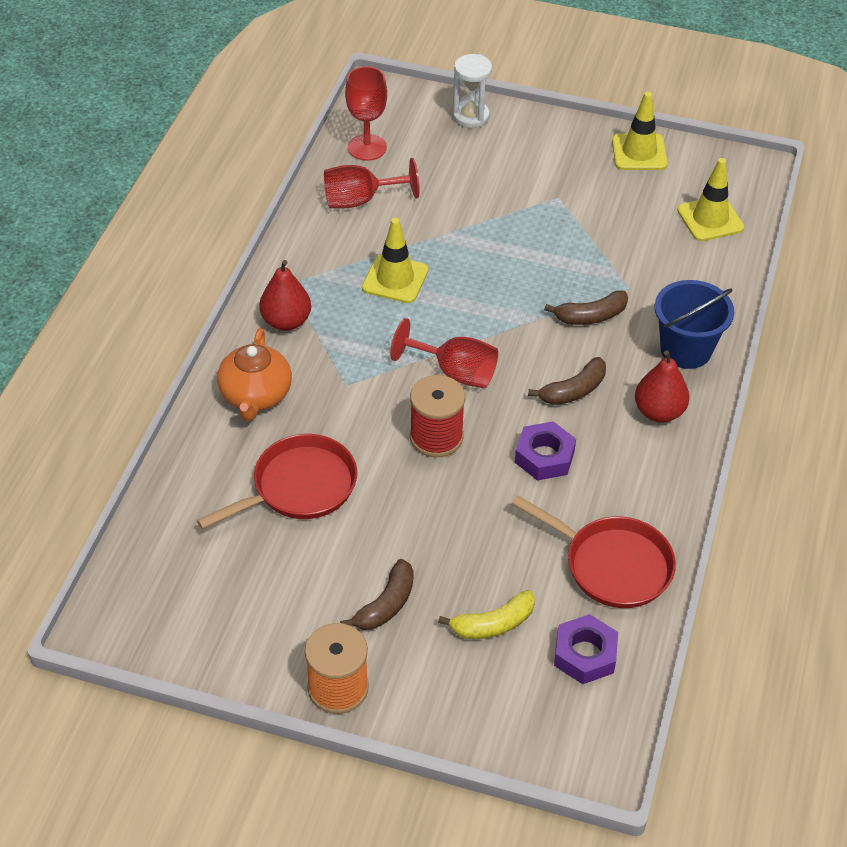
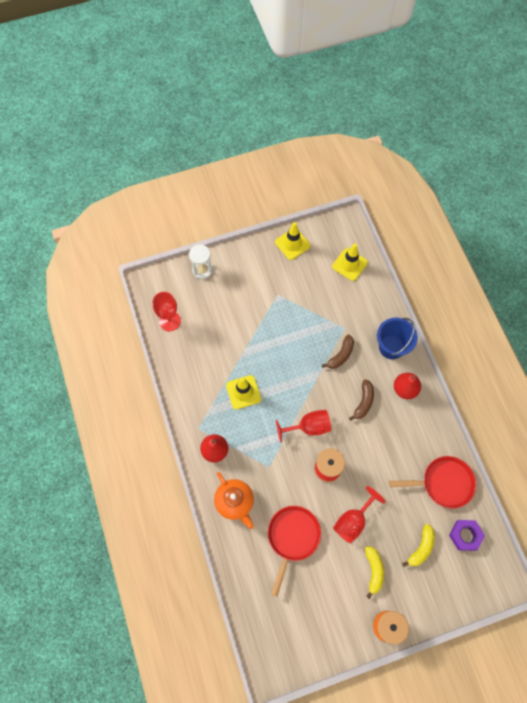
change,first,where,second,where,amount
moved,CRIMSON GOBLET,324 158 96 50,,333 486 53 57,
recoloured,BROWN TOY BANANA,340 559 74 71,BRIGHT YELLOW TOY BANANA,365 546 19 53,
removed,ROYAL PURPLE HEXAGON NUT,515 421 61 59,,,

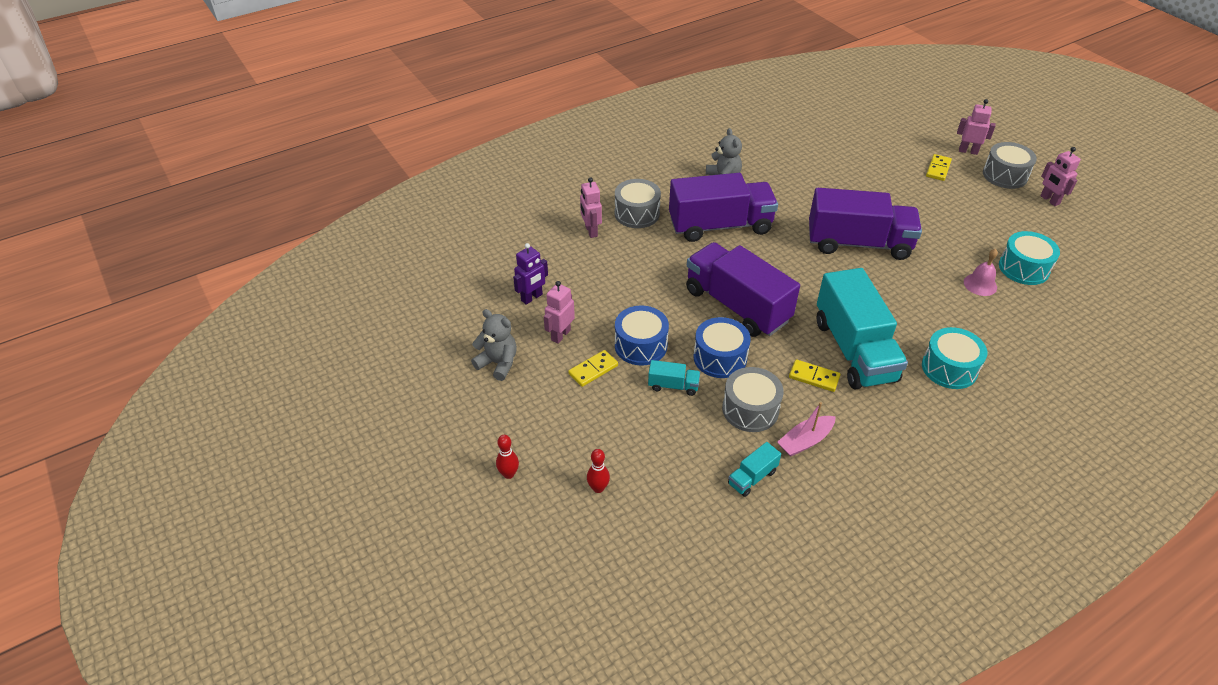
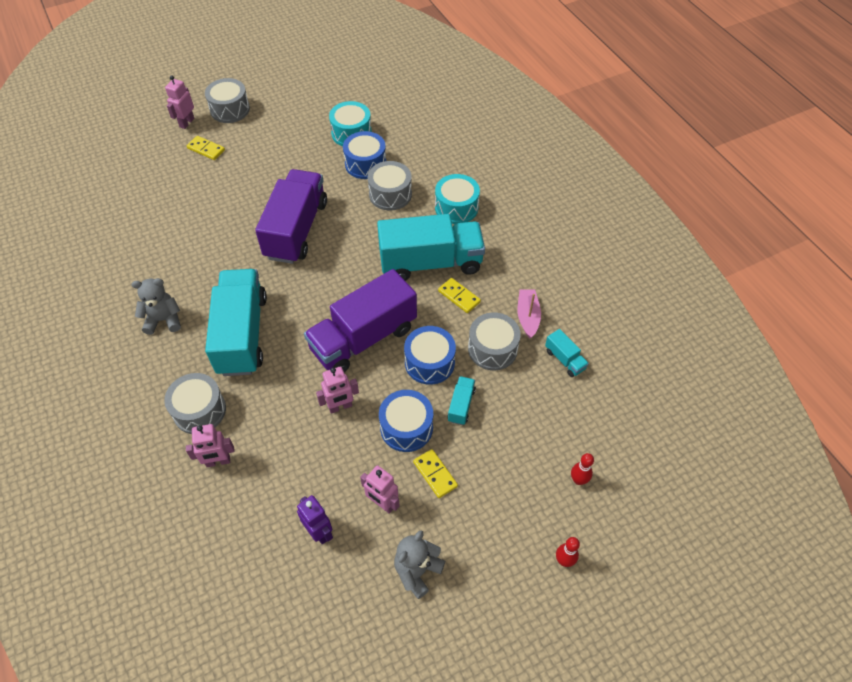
change,first,where,second,where,amount
recoloured,ROYAL PURPLE TOY TRUCK,669 173 109 69,TURQUOISE TOY TRUCK,205 269 62 107,
moved,PINK ROBOT,1040 147 41 59,,316 367 43 47,
replaced,PINK HAND BELL,964 249 34 47,ROYAL BLUE DRUM,343 131 43 48,
added,,,ASH-GREY DRUM,367 161 45 49,
turned,BRIGHT YELLOW DOMINO TILE,789 359 52 33,,438 278 43 35,75 degrees counterclockwise
turned,PINK BOAT,777 402 59 54,,517 289 24 49,150 degrees counterclockwise

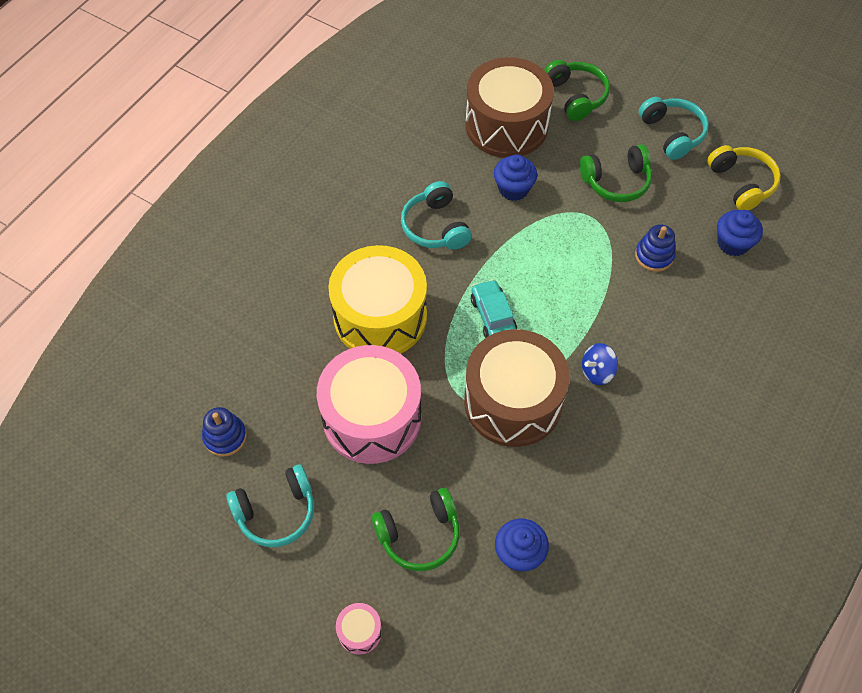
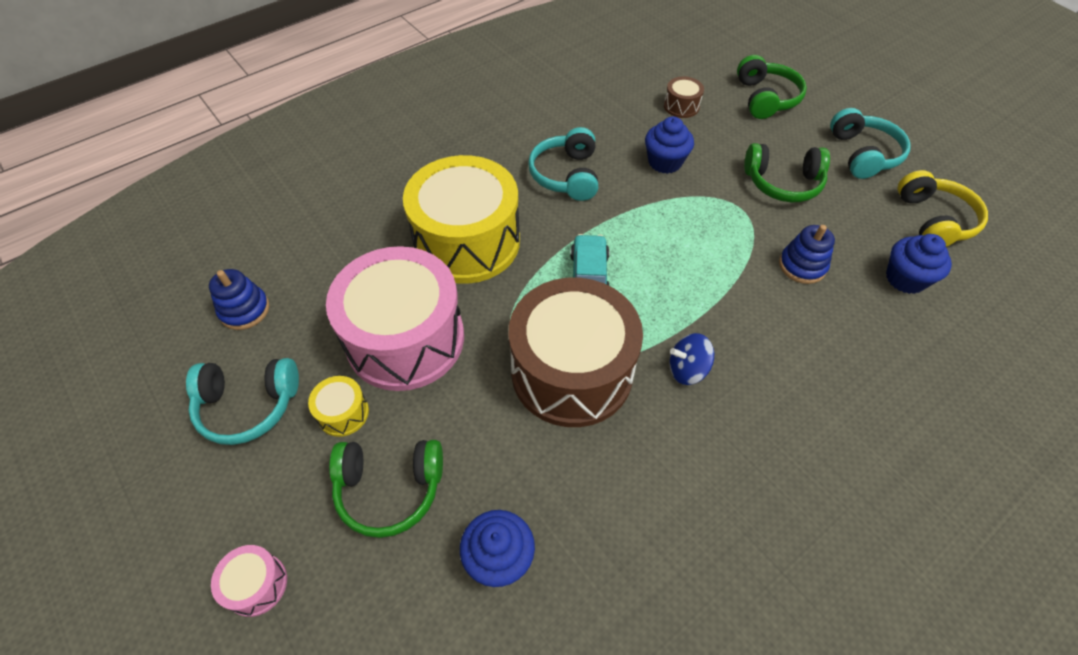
change,first,where,second,where,amount
added,,,BRIGHT YELLOW DRUM,308 376 61 61,
resized,BROWN DRUM,465 57 89 101,,664 76 40 42,x0.40

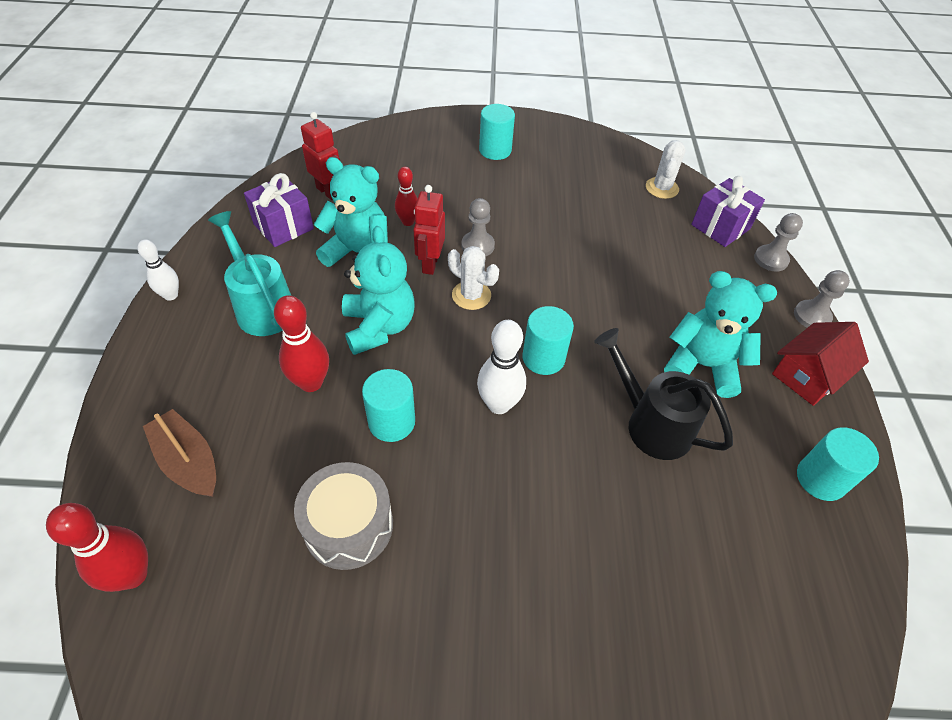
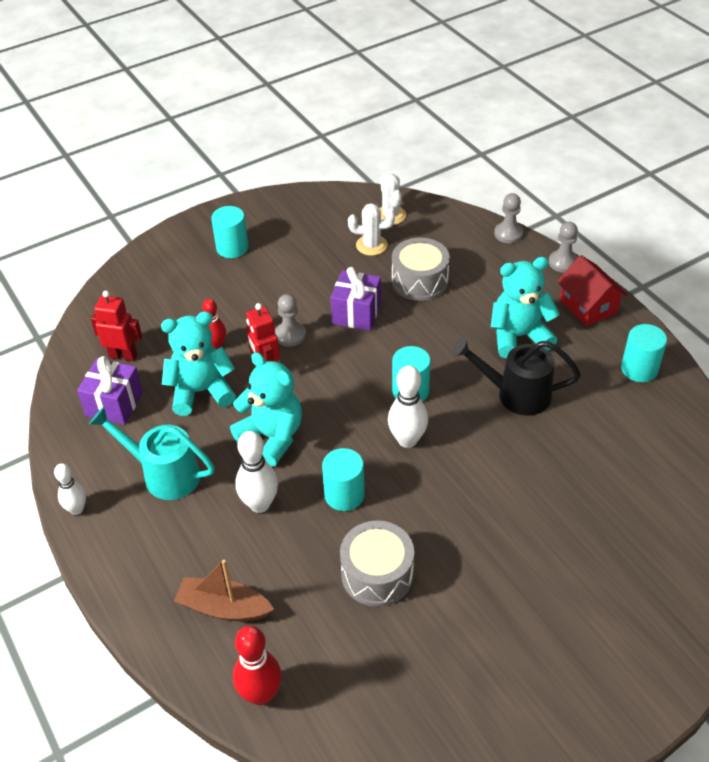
change,first,where,second,where,amount
recoloured,CRIMSON TENPIN,274 295 55 97,PURE WHITE TENPIN,235 431 43 82,
moved,ROYAL PURPLE WRAPPED GIFT,691 176 74 71,,330 267 51 64,
moved,PURE WHITE PRICKLY PLANT,448 246 51 64,,348 203 47 53,
added,,,ASH-GREY DRUM,392 238 58 63,
turned,CRIMSON HOUSE,772 322 97 84,,557 255 71 71,45 degrees counterclockwise

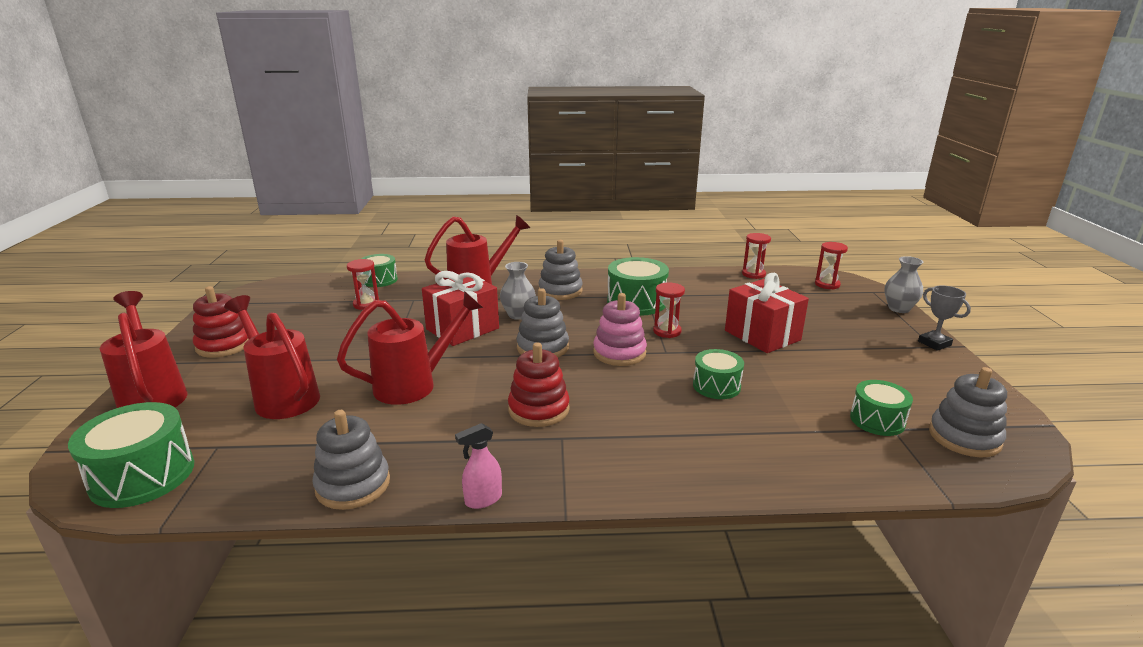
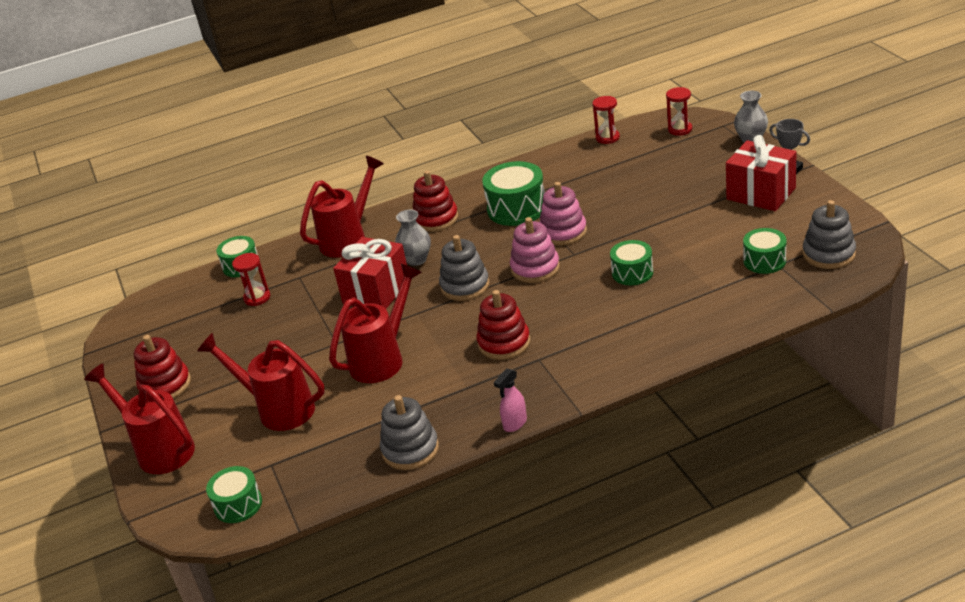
change,first,where,second,where,amount
resized,LEAF-GREEN DRUM,68 402 126 106,,206 466 56 57,x0.63
recoloured,ASH-GREY STACKING RINGS,539 240 44 60,CRIMSON STACKING RINGS,413 170 45 62,
replaced,CRIMSON SANDGLASS,653 283 32 55,PINK STACKING RINGS,539 182 48 64,
moved,CRIMSON WRAPPED GIFT,725 273 84 80,,726 135 70 76,

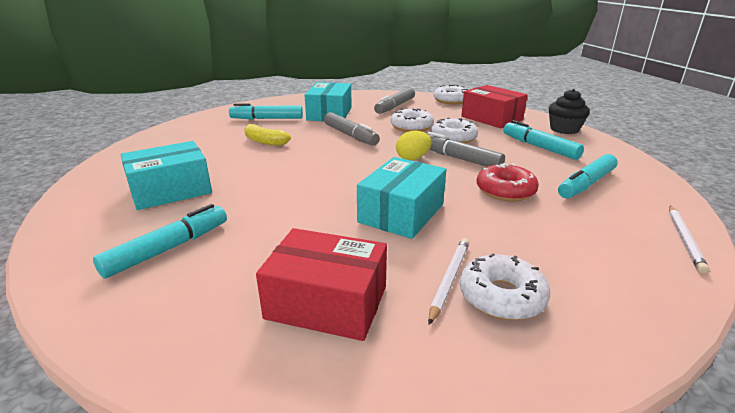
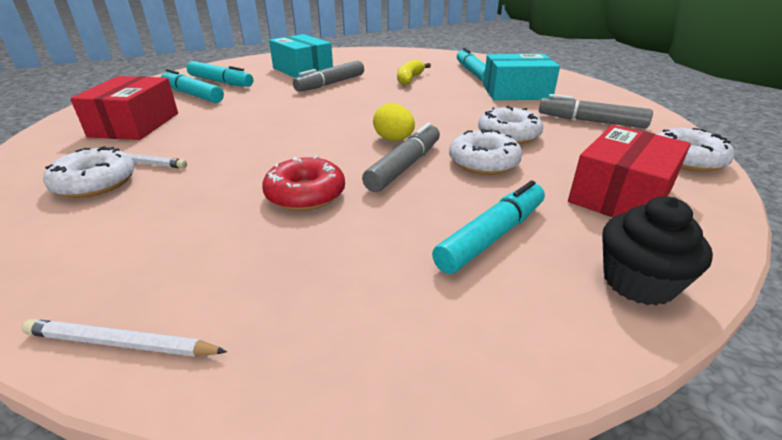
change,first,where,second,where,amount
moved,TURQUOISE FELT PEN,558 154 60 45,,161 69 63 34,
moved,ASH-GREY FELT PEN,324 112 56 34,,293 61 71 31,
removed,TURQUOISE BOX,357 157 89 82,,,

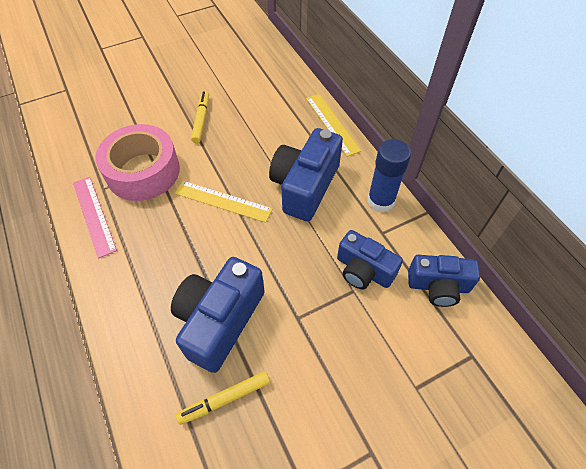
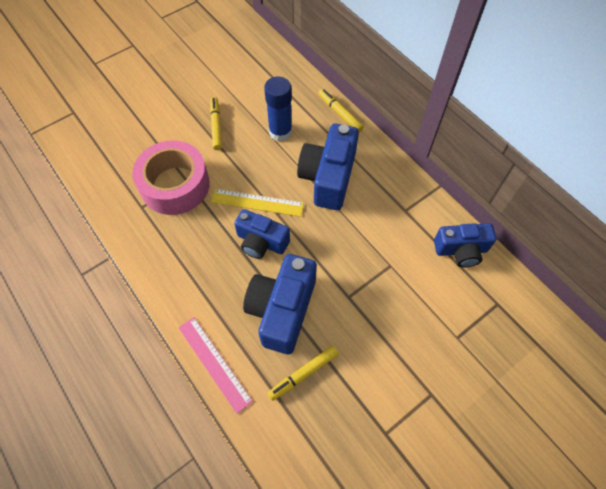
change,first,where,second,where,amount
moved,PINK MEASURING STICK,73 177 44 81,,179 317 74 97,
moved,ROYAL BLUE COMPACT CAMERA,337 230 66 59,,234 209 56 50,
moved,ROYAL BLUE GLUE STICK,367 139 44 74,,264 76 28 65,
replaced,BRIGHT YELLOW MEASURING STICK,306 94 55 63,BRIGHT YELLOW FELT PEN,318 89 46 43,

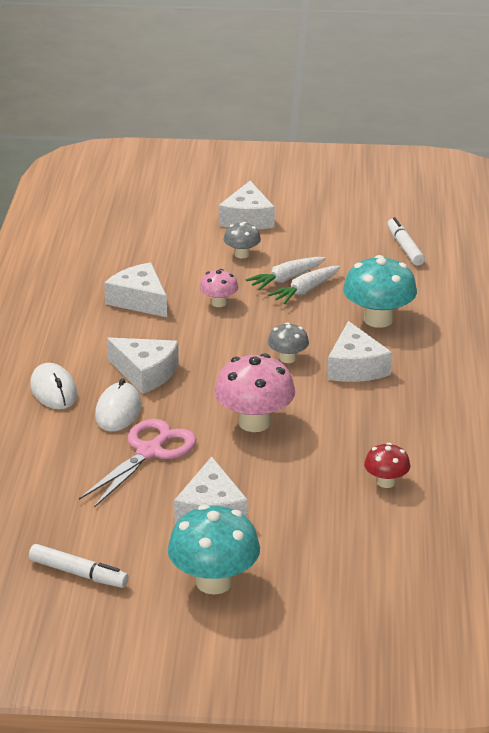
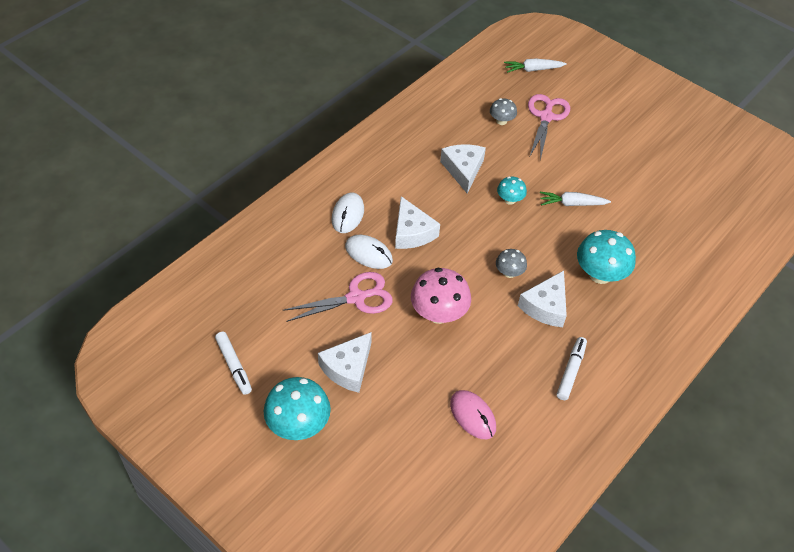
change,first,where,second,where,amount
turned,PURE WHITE PC MOUSE,95 378 46 54,,345 235 48 34,75 degrees clockwise
replaced,CRIMSON FUNGUS,364 443 46 45,PINK PC MOUSE,450 390 46 49,
moved,ASH-GREY FUNGUS,224 222 37 36,,490 98 27 27,
recoloured,PINK FUNGUS,199 269 40 38,TURQUOISE FUNGUS,497 177 30 28,
moved,PURE WHITE CARROT,268 266 72 38,,504 59 63 14,
added,,,PINK PAIR OF SCISSORS,528 94 42 66,
moved,PURE WHITE FELT PEN,387 217 38 49,,557 337 30 63,
removed,PURE WHITE PIECE OF CHEESE,219 181 56 48,,,

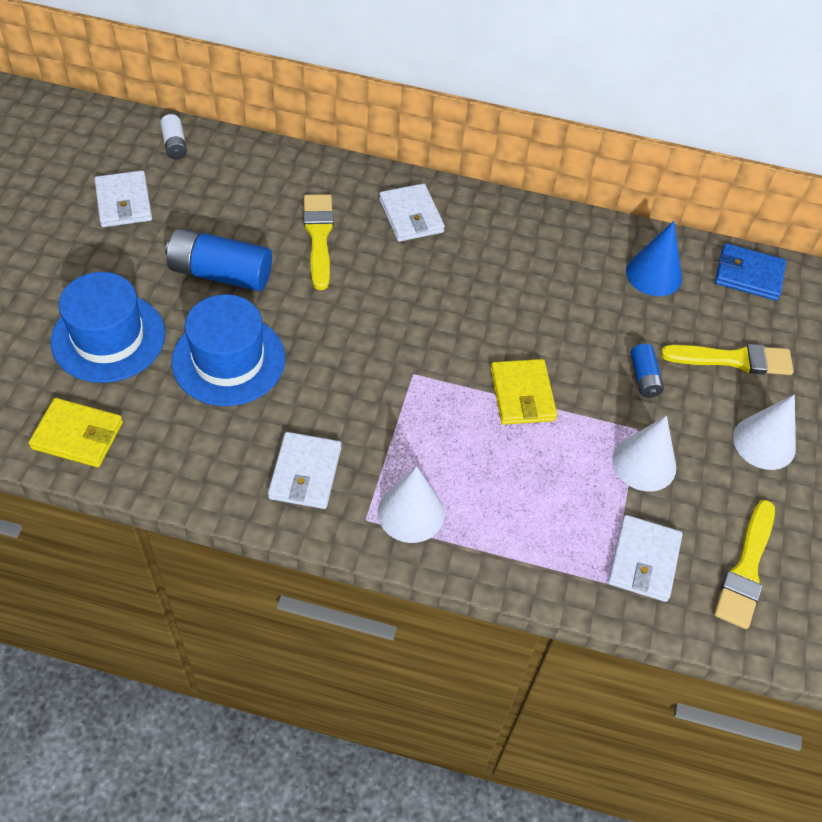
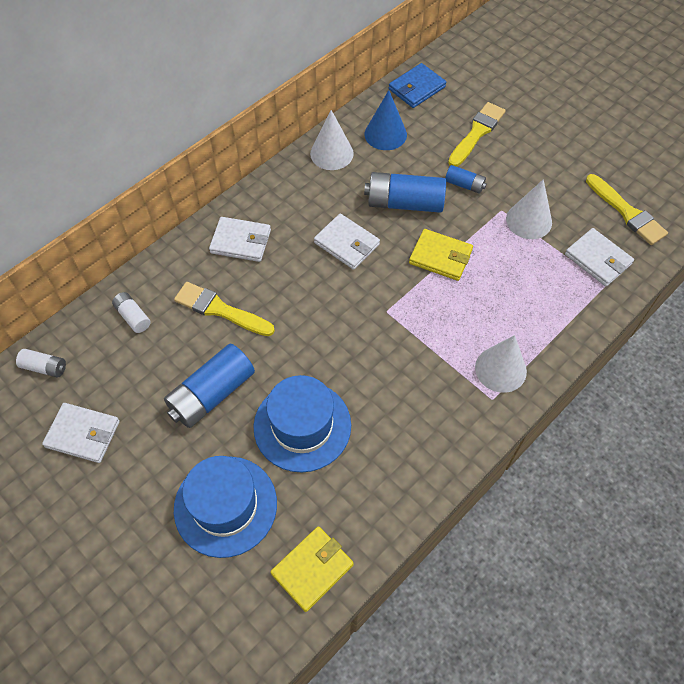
change,first,where,second,where,amount
added,,,PURE WHITE AA BATTERY,112 292 39 41,
moved,PURE WHITE SOLID CONE,733 395 63 75,,310 110 44 60,
moved,PURE WHITE BILLFOLD,268 432 73 77,,314 213 66 57,
added,,,ROYAL BLUE AA BATTERY,364 172 82 41,

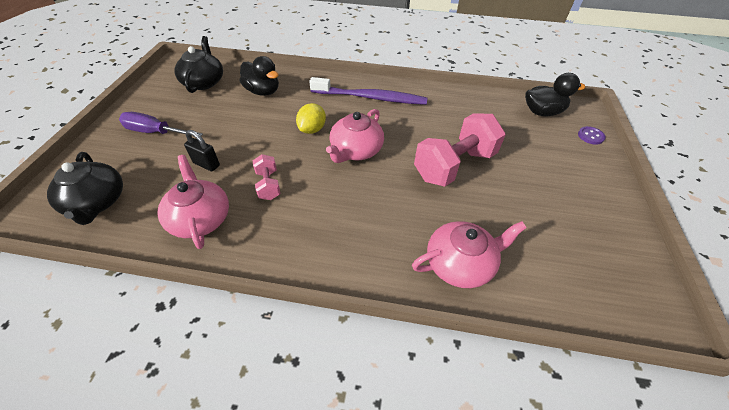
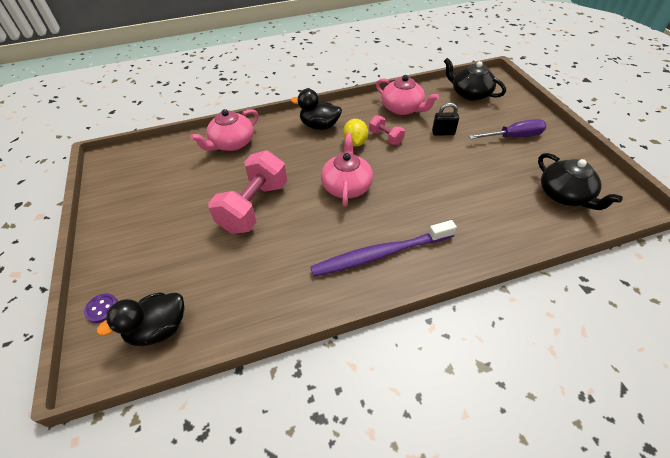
change,first,where,second,where,amount
moved,EBONY DUCK,240 56 39 40,,291 89 51 41,
moved,BRIGHT YELLOW CITRUS FRUIT,296 103 30 31,,343 119 25 28,

